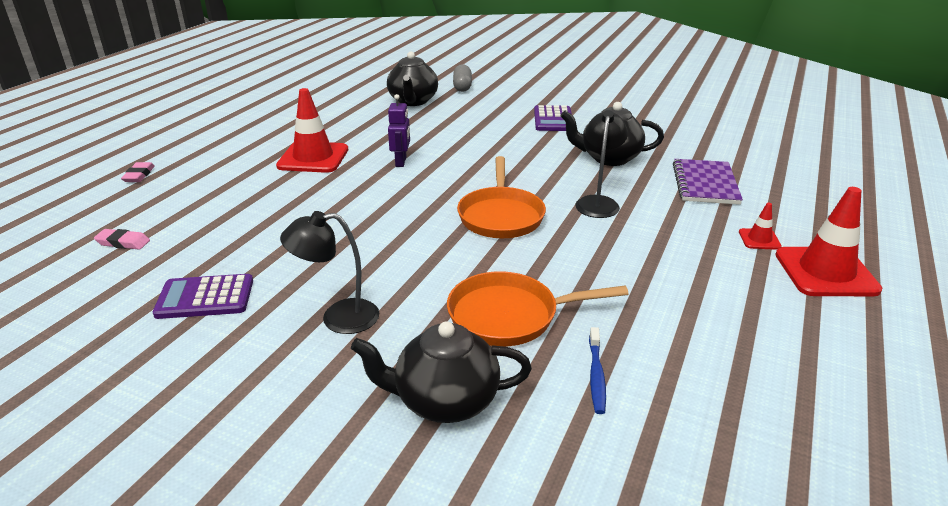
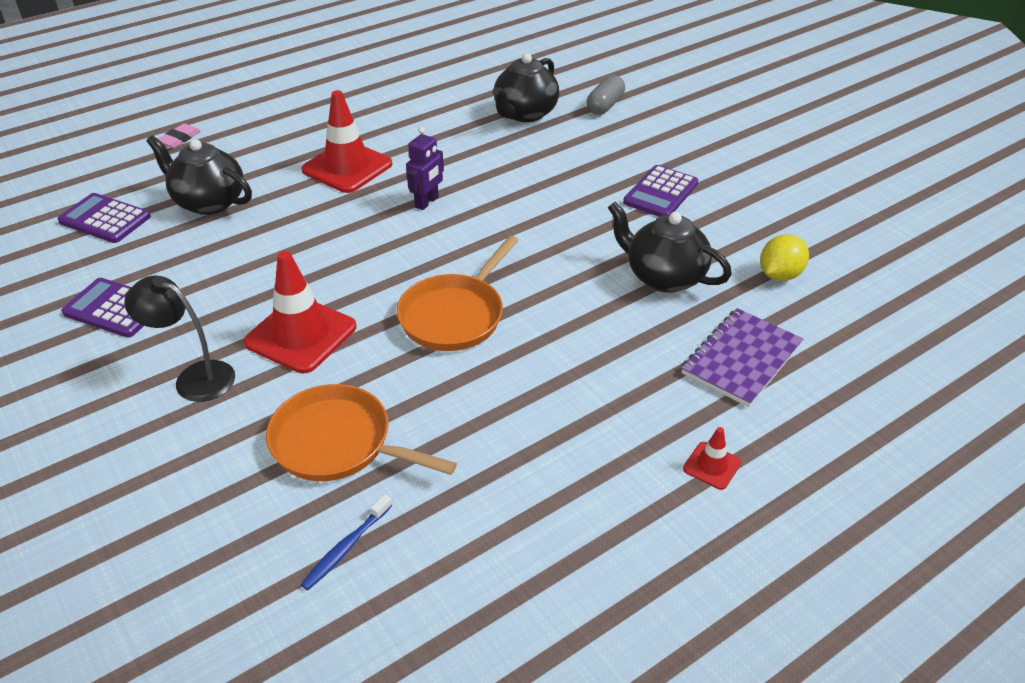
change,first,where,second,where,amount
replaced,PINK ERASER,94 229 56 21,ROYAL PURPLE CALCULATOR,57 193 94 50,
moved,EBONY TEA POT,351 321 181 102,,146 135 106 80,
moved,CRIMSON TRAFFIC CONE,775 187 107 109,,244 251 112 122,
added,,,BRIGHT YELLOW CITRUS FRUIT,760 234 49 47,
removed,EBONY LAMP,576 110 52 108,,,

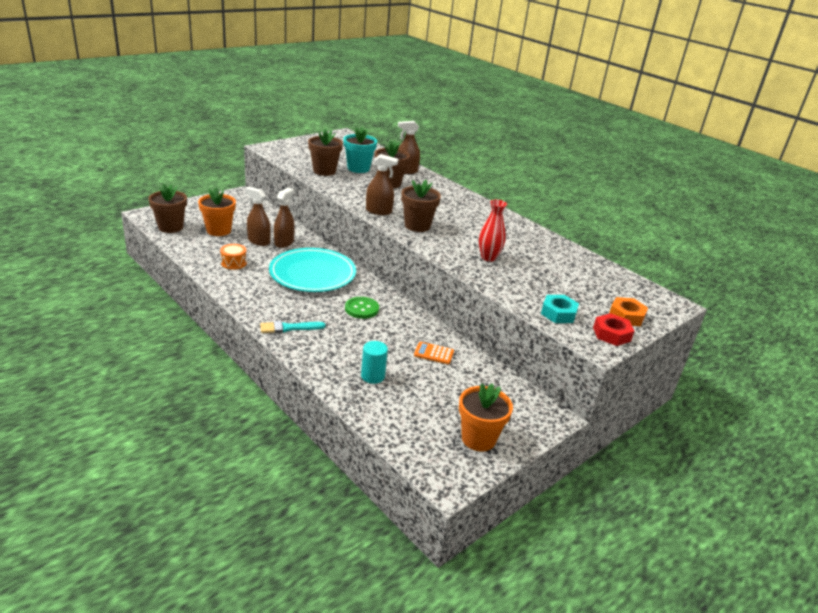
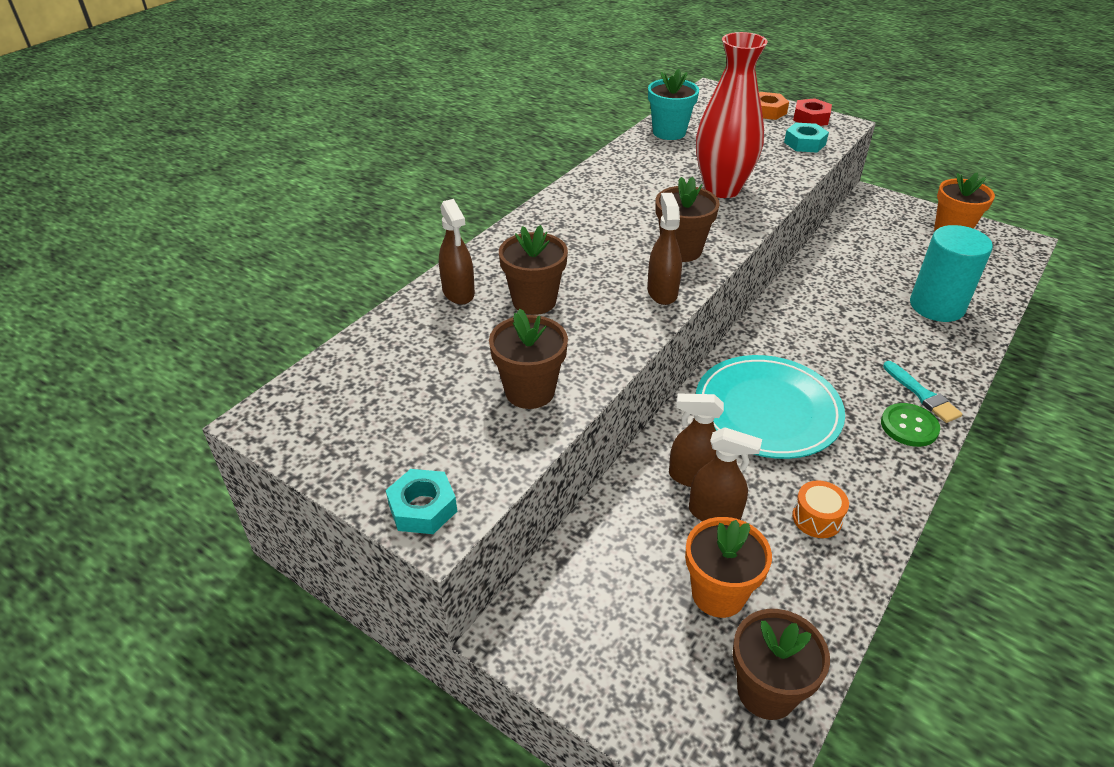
change,first,where,second,where,amount
added,,,TURQUOISE HEXAGON NUT,386 469 71 65,
moved,TURQUOISE POTTED PLANT,343 127 34 46,,648 69 51 71,
turned,BROWN SPRAY CLEANER,245 187 26 59,,689 427 73 94,90 degrees counterclockwise
resized,CRIMSON TALL VASE,479 200 28 62,,696 32 72 166,x1.83
moved,LEAF-GREEN SHIRT BUTTON,345 297 34 22,,881 403 59 44,
resized,TURQUOISE CYLINDER SHAPE,361 341 27 43,,910 225 83 97,x1.85
removed,BRIGHT ORANGE CALCULATOR,414 342 40 22,,,

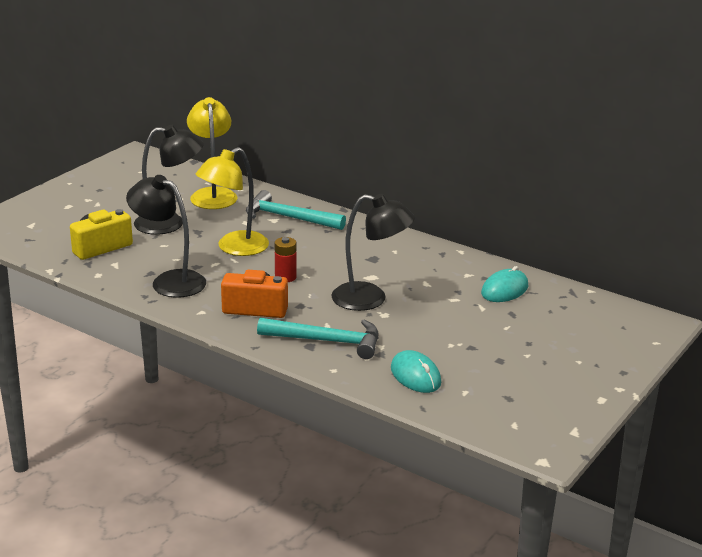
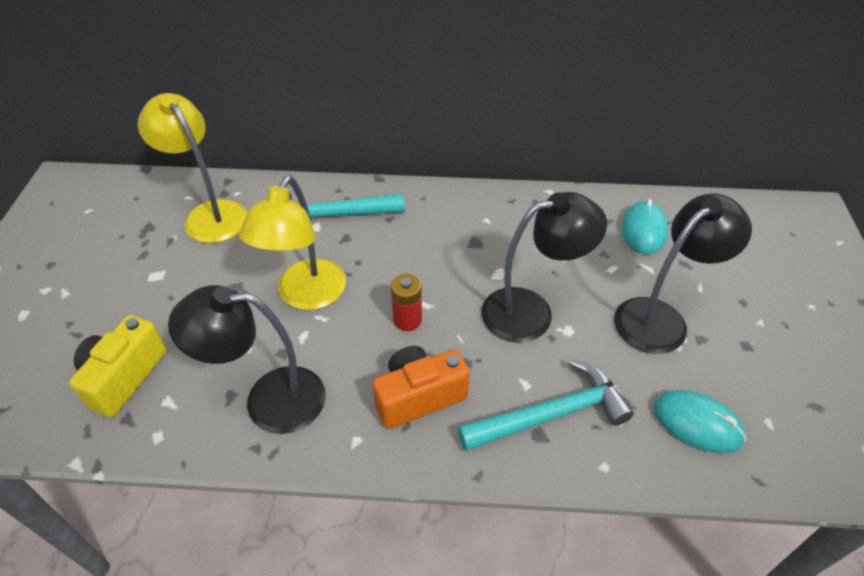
change,first,where,second,where,amount
moved,EBONY LAMP,134 125 70 110,,614 193 138 161,

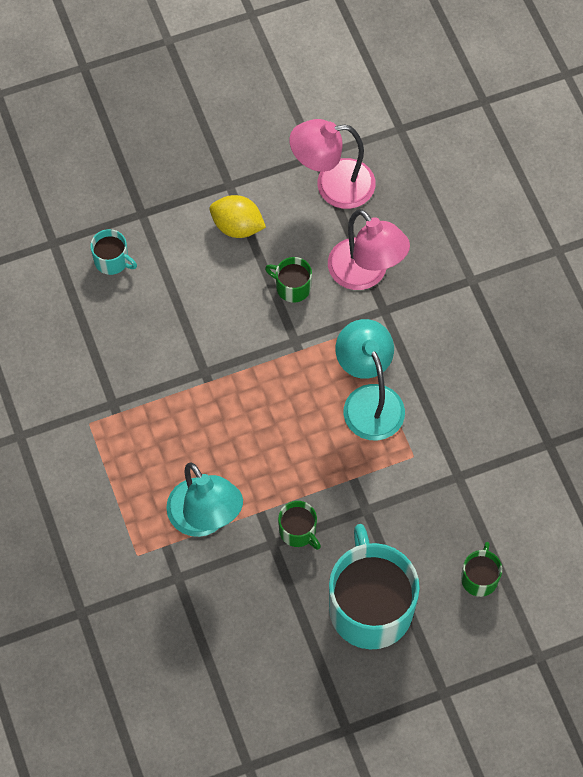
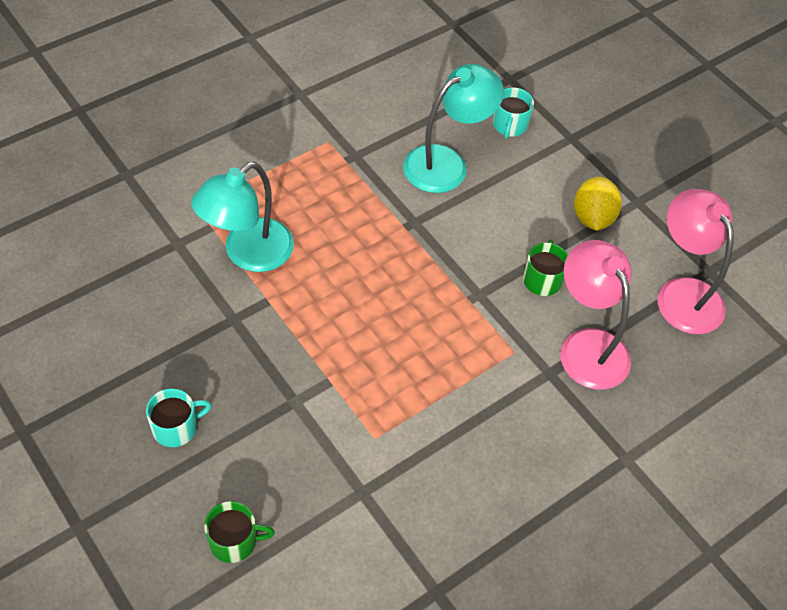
change,first,where,second,where,amount
resized,TURQUOISE COFFEE MUG,329 524 91 125,,146 388 65 59,x0.45
moved,TURQUOISE LAMP,336 319 69 122,,403 64 101 129,
turned,PINK LAMP,328 209 82 81,,560 240 72 150,120 degrees clockwise
removed,LEAF-GREEN COFFEE MUG,278 501 43 49,,,

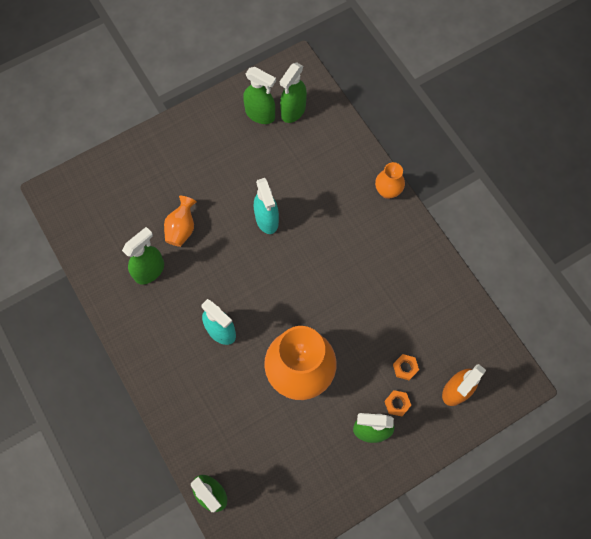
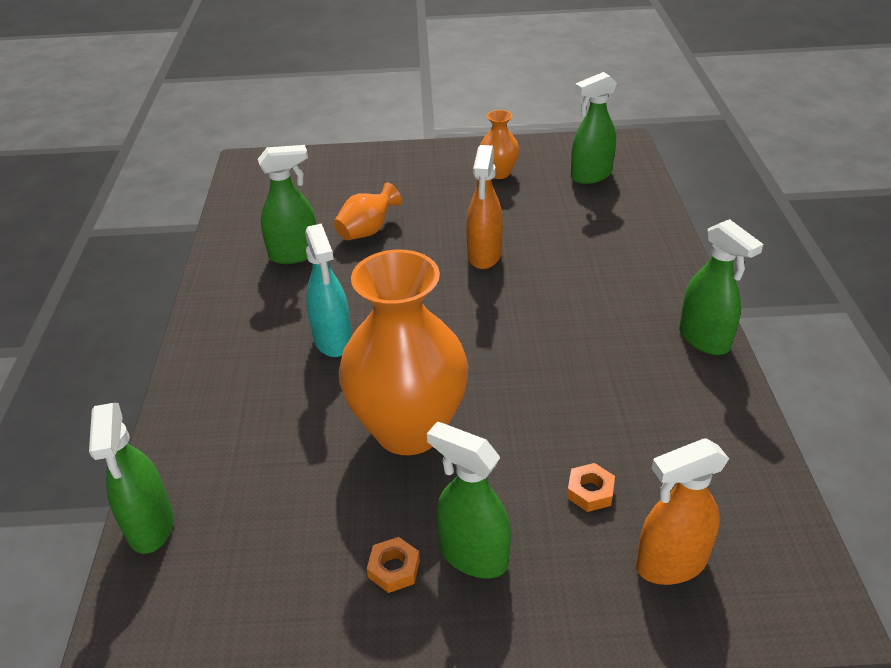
change,first,where,second,where,amount
moved,BRIGHT ORANGE HEXAGON NUT,384 390 27 26,,367 537 53 56,
recoloured,TURQUOISE SPRAY CLEANER,254 178 25 56,BRIGHT ORANGE SPRAY CLEANER,466 145 37 124,
moved,BRIGHT ORANGE TALL VASE,375 162 30 37,,480 110 39 69,
moved,LEAF-GREEN SPRAY CLEANER,243 67 33 57,,679 219 84 136,

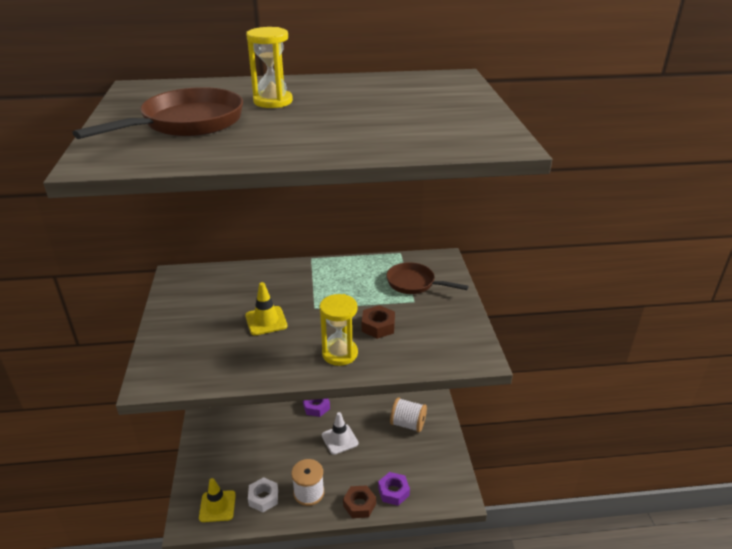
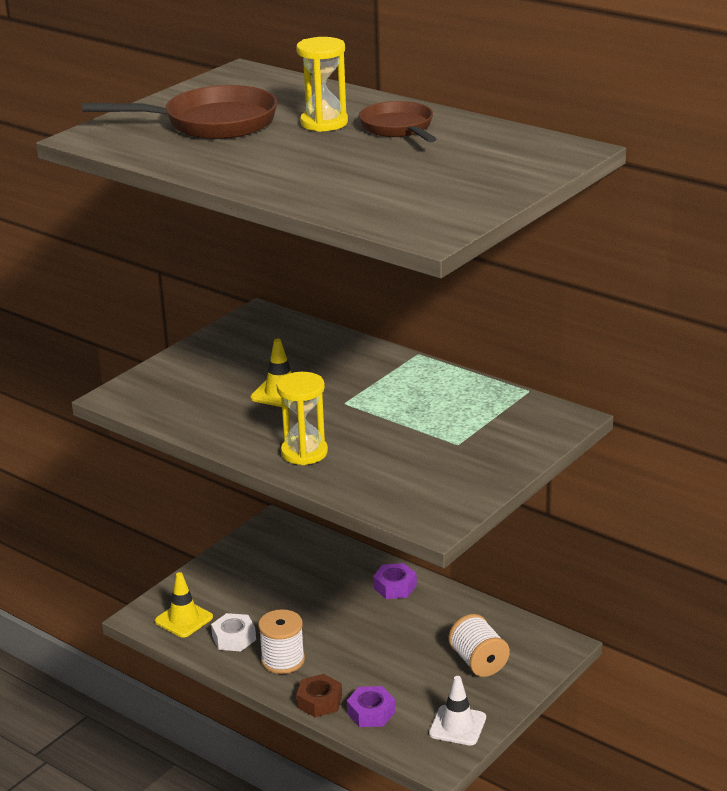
change,first,where,second,where,amount
moved,BROWN PAN,386 262 83 32,,359 101 77 42,
moved,PURE WHITE TRAFFIC CONE,322 412 36 43,,429 676 57 70,
removed,BROWN HEXAGON NUT,362 305 33 34,,,

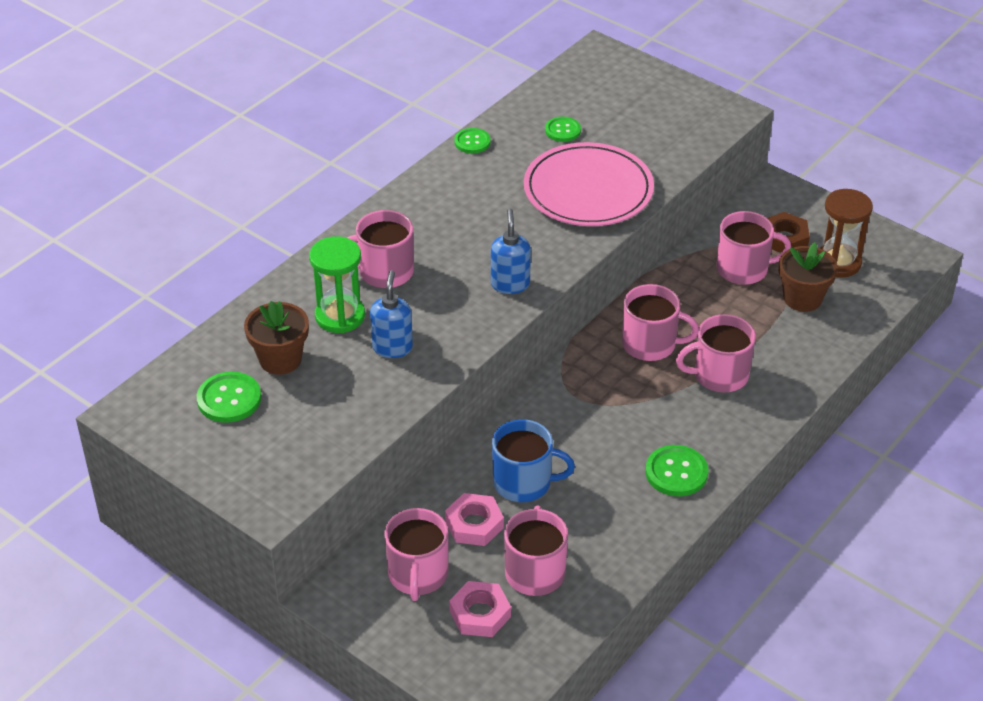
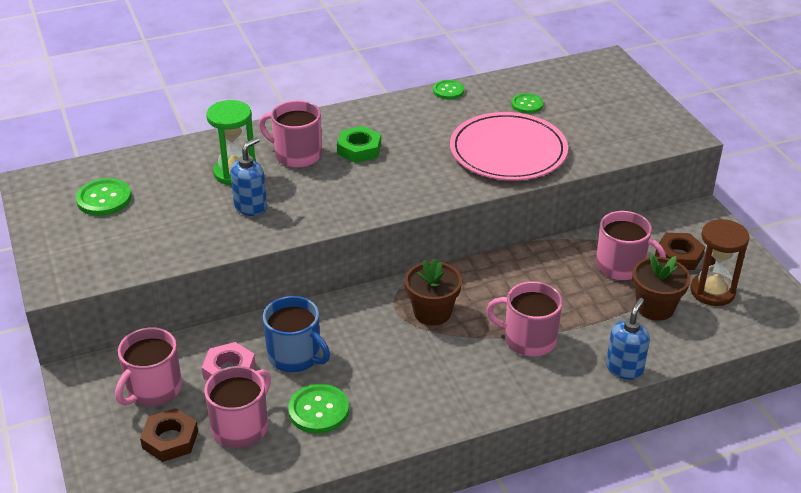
change,first,where,second,where,amount
recoloured,PINK HEXAGON NUT,449 581 62 56,BROWN HEXAGON NUT,140 408 58 54,
moved,LEAF-GREEN SHIRT BUTTON,645 445 63 51,,288 384 61 50,
added,,,LEAF-GREEN HEXAGON NUT,337 126 44 37,
moved,BROWN POTTED PLANT,244 301 65 74,,405 258 57 68,
moved,ROYAL BLUE SOAP DISPENSER,491 209 40 85,,606 298 44 82,
removed,PINK COFFEE MUG,622 284 77 77,,,

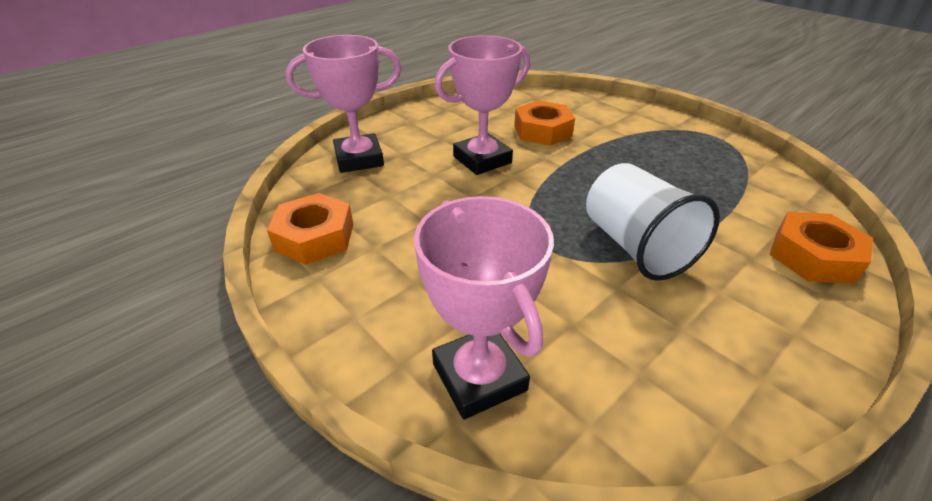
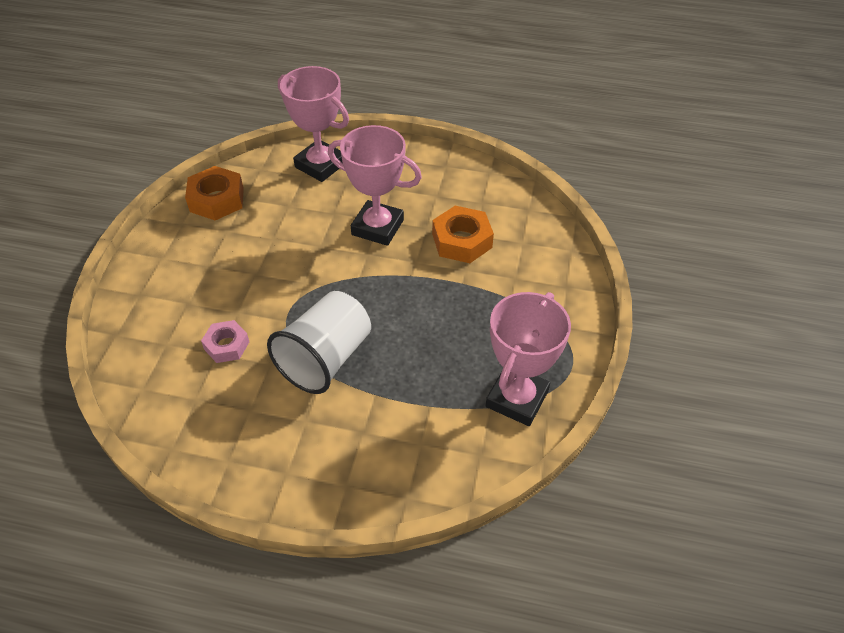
change,first,where,second,where,amount
added,,,PINK HEXAGON NUT,201 320 48 43,
moved,PINK AWARD CUP,414 196 140 224,,486 292 85 134,
removed,BRIGHT ORANGE HEXAGON NUT,769 212 104 72,,,

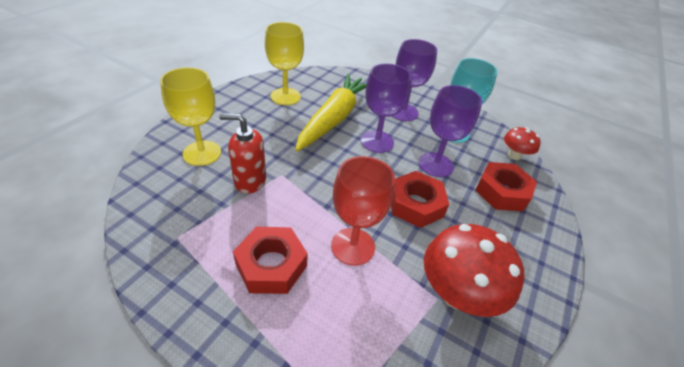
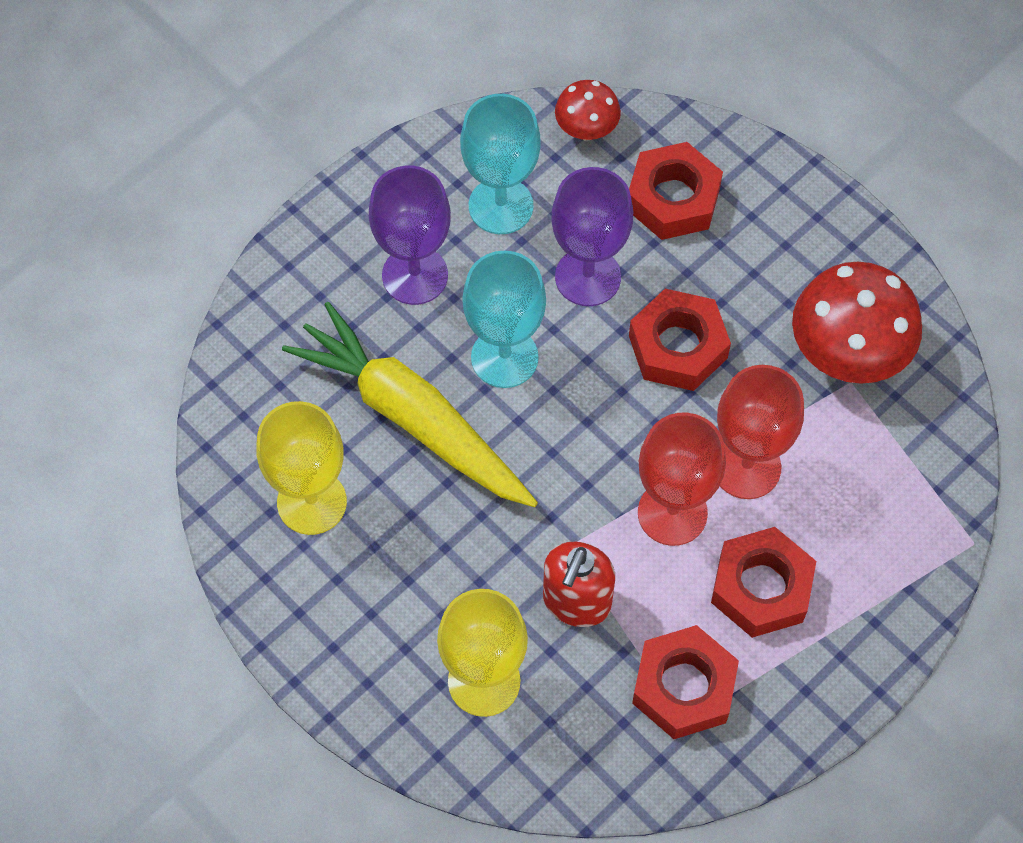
change,first,where,second,where,amount
recoloured,ROYAL PURPLE GOBLET,361 63 50 90,TURQUOISE GOBLET,463 251 83 137,
added,,,CRIMSON HEXAGON NUT,632 625 107 114,
added,,,CRIMSON GOBLET,638 413 88 133,

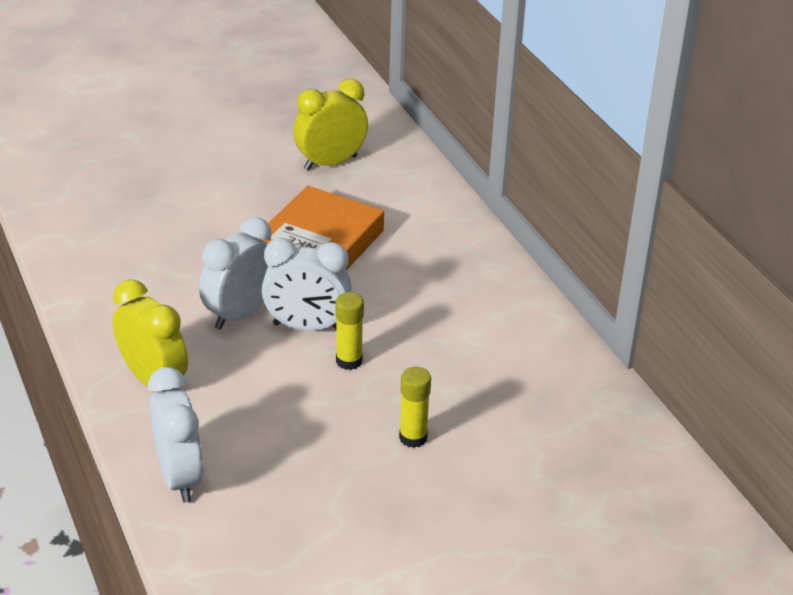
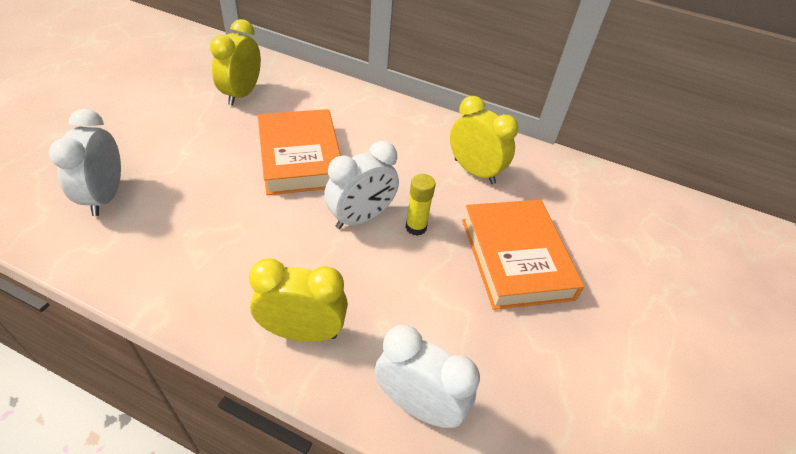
change,first,where,second,where,amount
moved,PURE WHITE BEDSIDE CLOCK,199 217 73 113,,49 109 72 107,
added,,,BRIGHT YELLOW BEDSIDE CLOCK,450 96 69 88,
replaced,BRIGHT YELLOW GLUE STICK,399 367 32 81,BRIGHT ORANGE HARDBACK,462 200 122 110,

